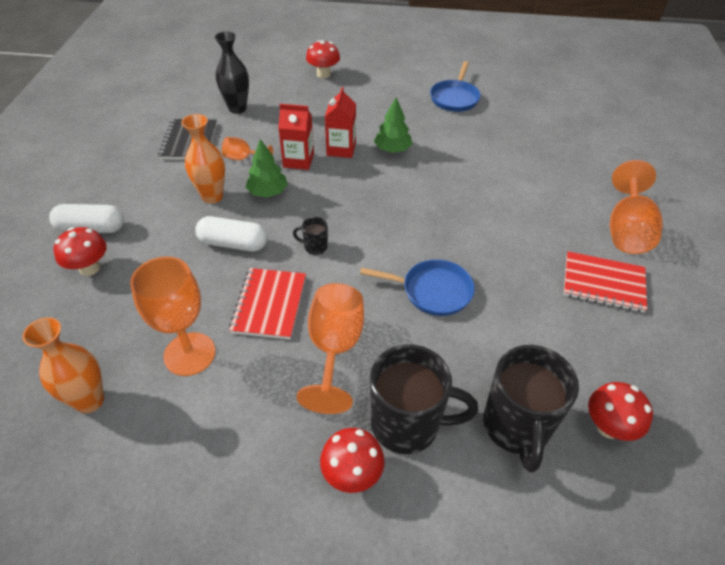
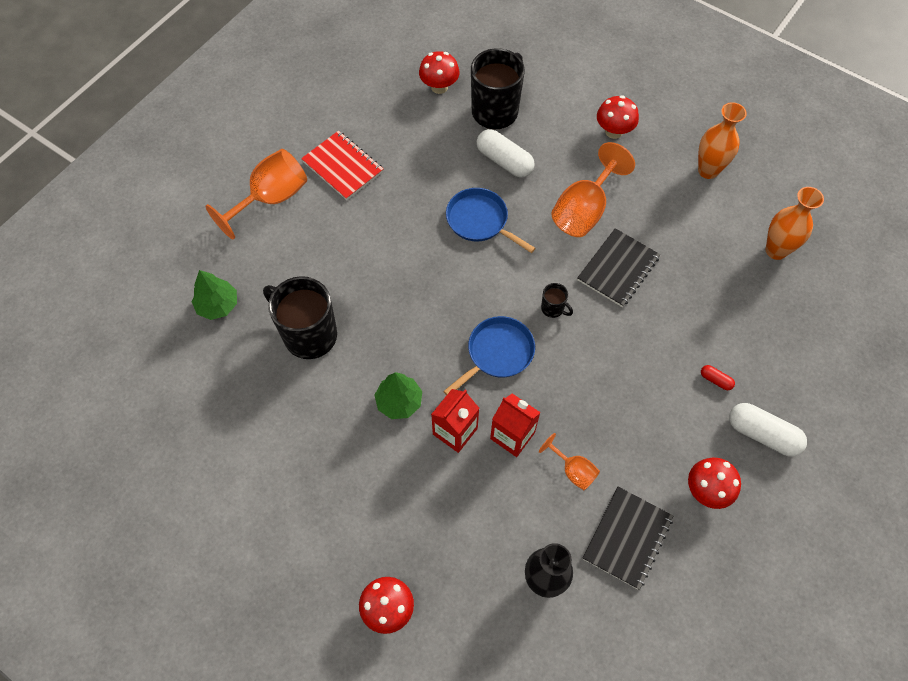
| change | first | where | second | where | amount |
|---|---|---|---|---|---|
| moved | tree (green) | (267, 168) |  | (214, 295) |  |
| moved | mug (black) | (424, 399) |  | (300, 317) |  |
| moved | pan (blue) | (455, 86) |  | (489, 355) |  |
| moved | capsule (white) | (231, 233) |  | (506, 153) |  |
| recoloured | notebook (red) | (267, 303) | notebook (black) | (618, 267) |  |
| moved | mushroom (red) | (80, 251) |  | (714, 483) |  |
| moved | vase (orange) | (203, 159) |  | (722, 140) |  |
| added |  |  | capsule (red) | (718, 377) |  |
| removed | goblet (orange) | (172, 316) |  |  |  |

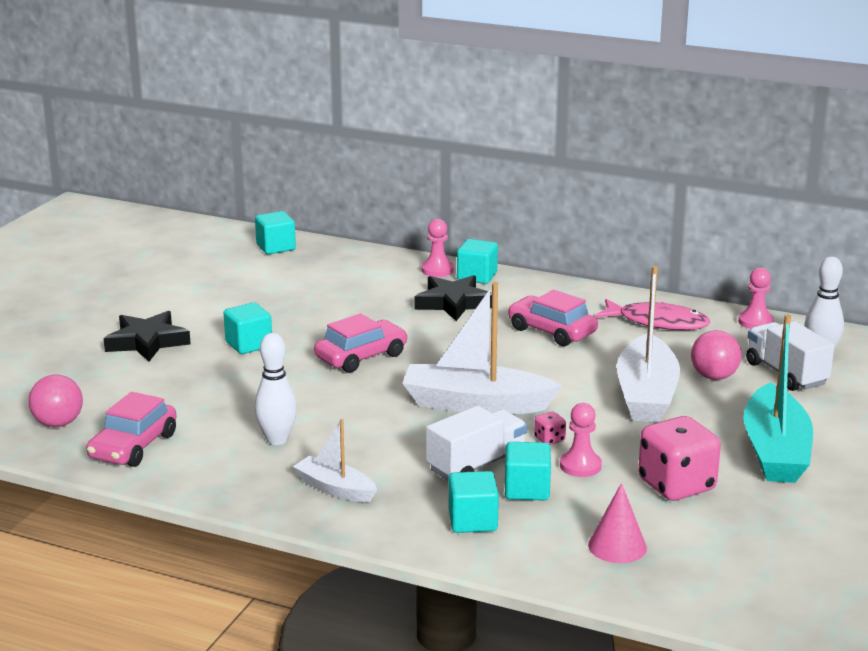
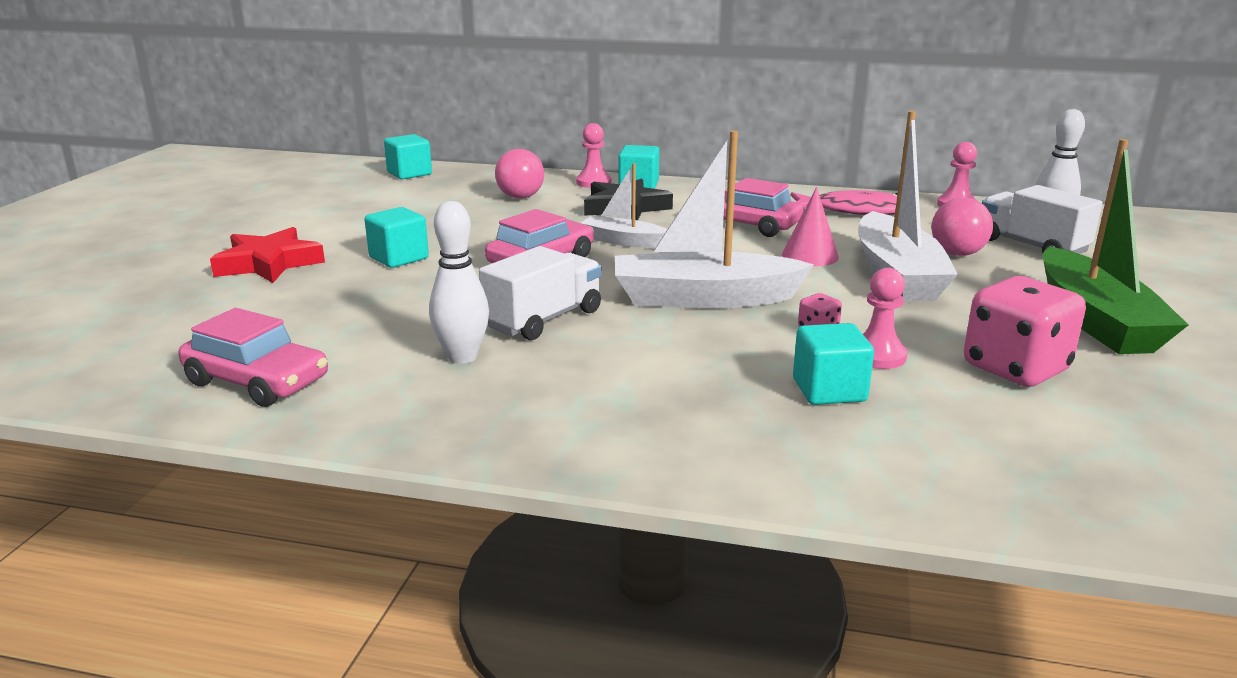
| change | first | where | second | where | amount |
|---|---|---|---|---|---|
| turned | car (pink) | (131, 429) |  | (253, 357) | 75 degrees counterclockwise |
| recoloured | star (black) | (147, 336) | star (red) | (267, 255) |  |
| moved | truck (white) | (477, 443) |  | (540, 293) |  |
| moved | ball (pink) | (56, 401) |  | (519, 174) |  |
| moved | boat (white) | (335, 460) |  | (624, 205) |  |
| moved | cone (pink) | (617, 523) |  | (810, 226) |  |
| recoloured | boat (turquoise) | (778, 398) | boat (green) | (1116, 246) |  |
| removed | cube (turquoise) | (473, 502) |  |  |  |

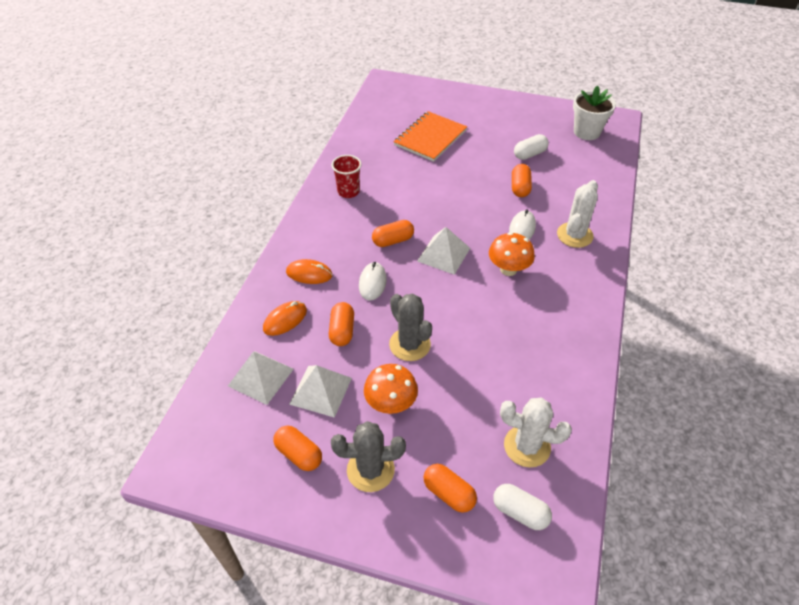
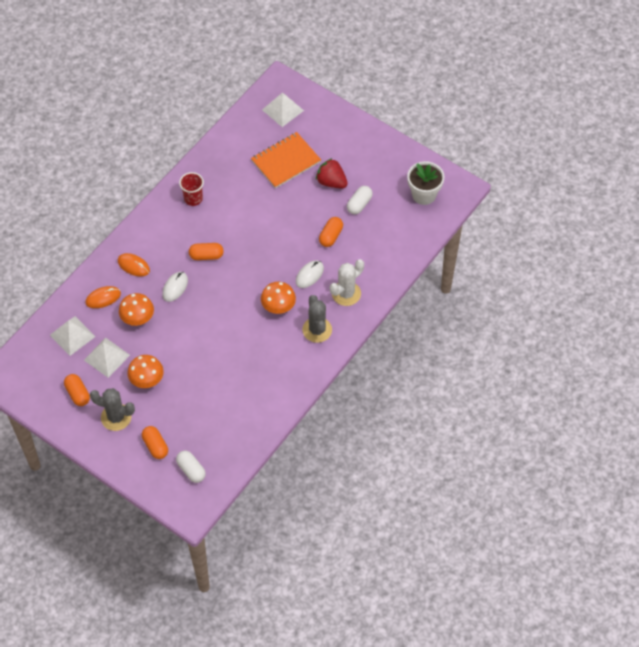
| change | first | where | second | where | amount |
|---|---|---|---|---|---|
| replaced | capsule (orange) | (341, 324) | mushroom (orange) | (136, 309) |  |
| moved | pyramid (white) | (443, 251) |  | (283, 110) |  |
| moved | cactus (grey) | (410, 327) |  | (317, 319) |  |
| added |  |  | strawberry (red) | (332, 173) |  |
| turned | capsule (white) | (531, 147) |  | (360, 200) | 45 degrees counterclockwise |
| removed | cactus (white) | (536, 433) |  |  |  |

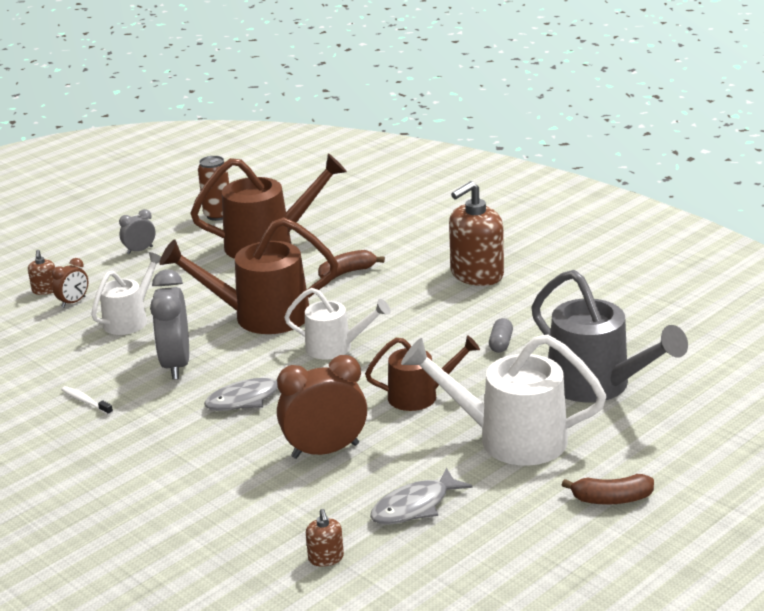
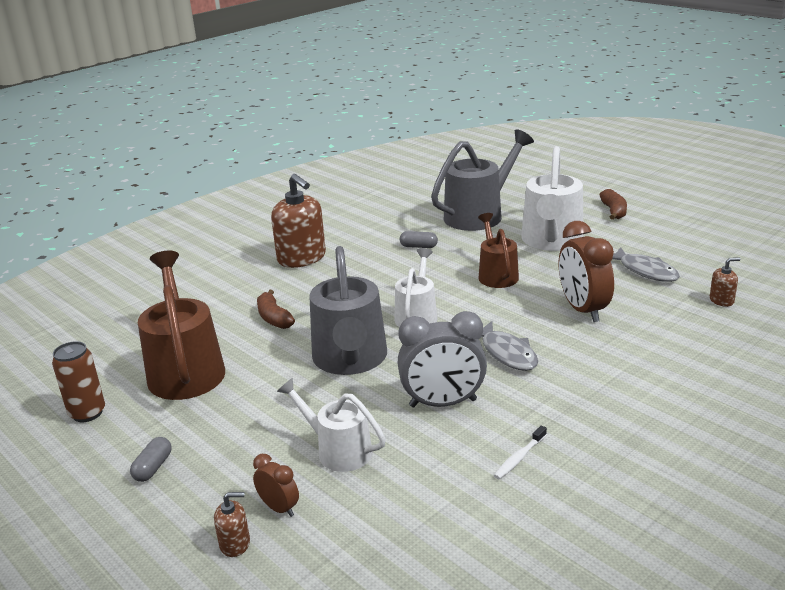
| change | first | where | second | where | amount |
|---|---|---|---|---|---|
| replaced | clock (grey) | (137, 231) | capsule (grey) | (150, 459) |  |
| recoloured | watering can (brown) | (249, 275) | watering can (grey) | (348, 310) |  |

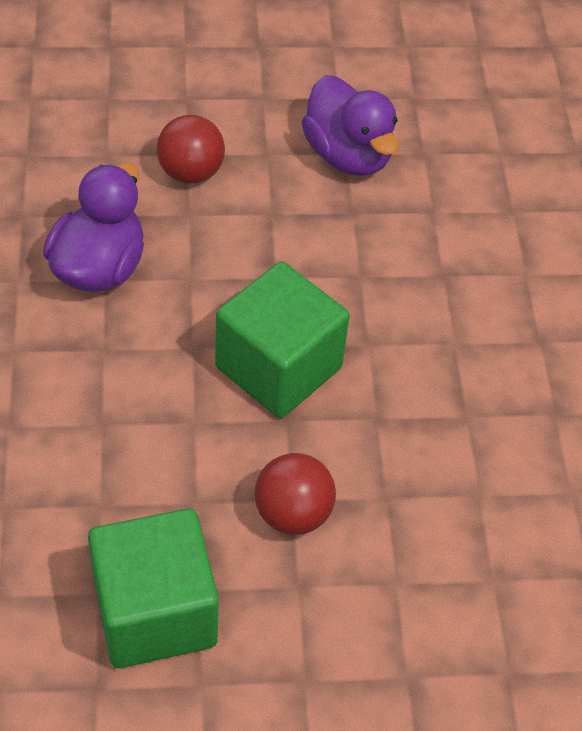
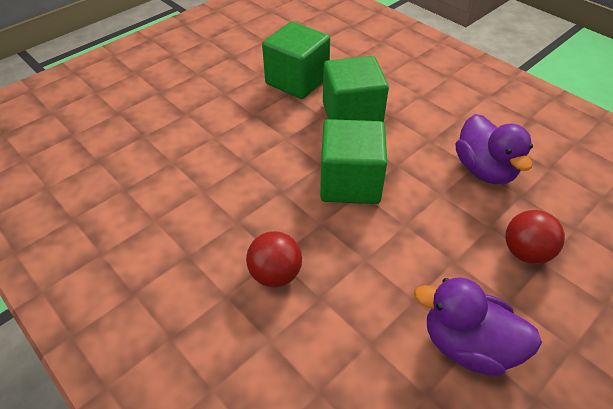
| change | first | where | second | where | amount |
|---|---|---|---|---|---|
| moved | ball (red) | (295, 494) |  | (274, 259) |  |
| added |  |  | cube (green) | (356, 89) |  |

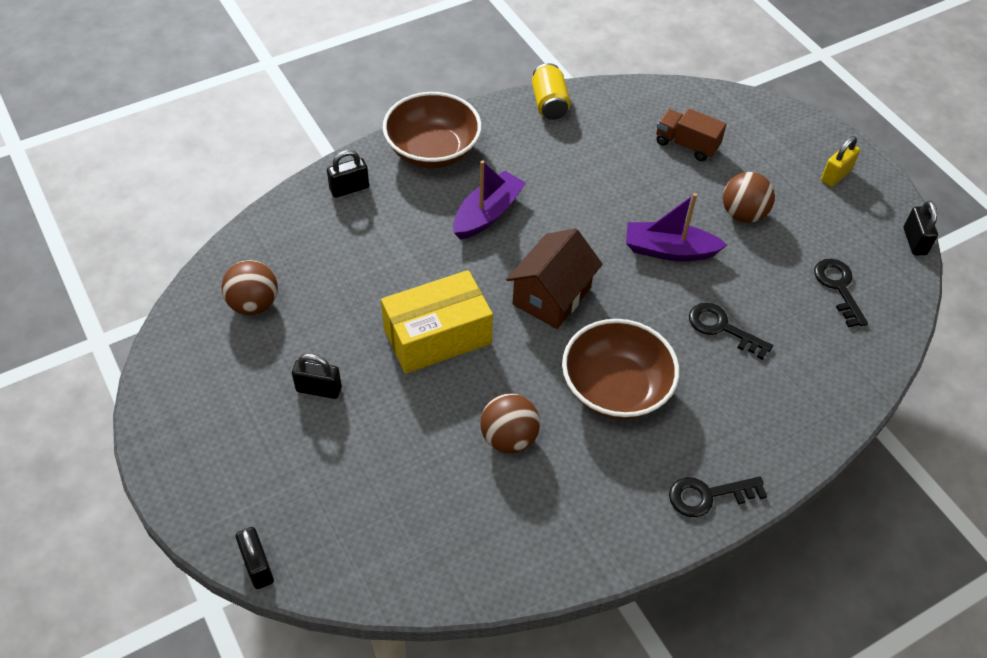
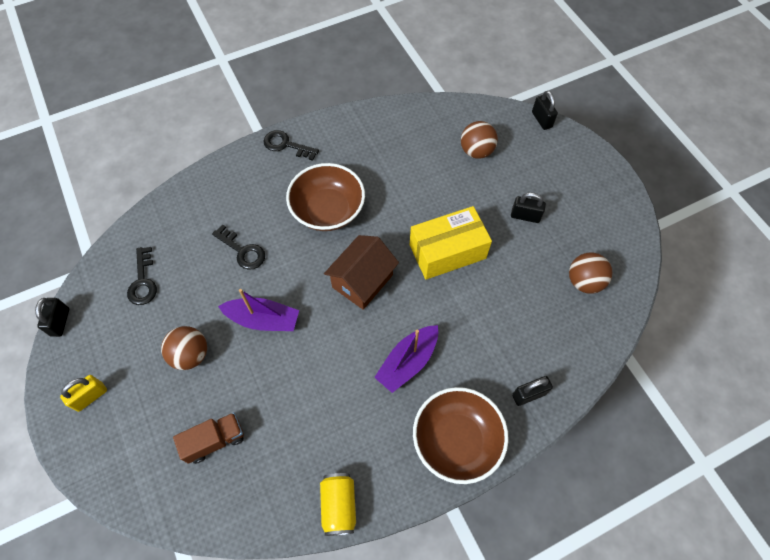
| change | first | where | second | where | amount |
|---|---|---|---|---|---|
| turned | truck (brown) | (691, 135) |  | (208, 438) | 60 degrees counterclockwise |
| turned | key (black) | (718, 497) |  | (291, 145) | 150 degrees counterclockwise |
| moved | ball (brown) | (510, 424) |  | (479, 140) |  |

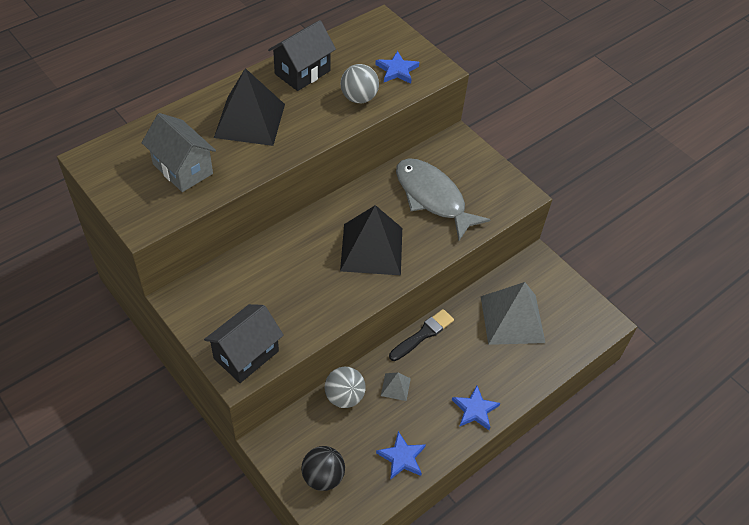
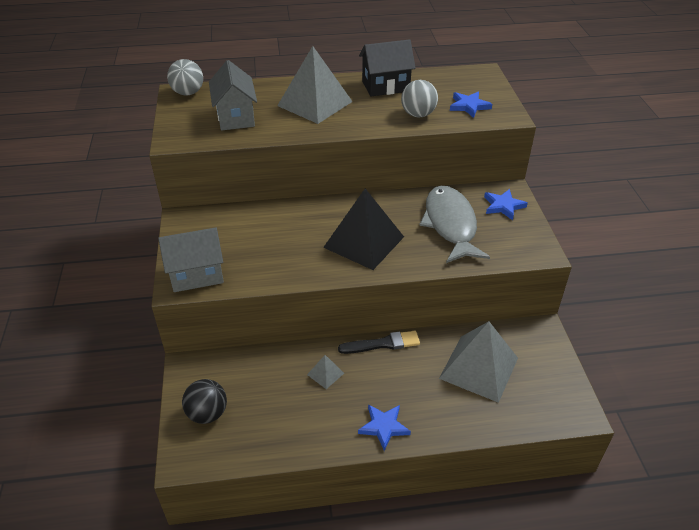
| change | first | where | second | where | amount |
|---|---|---|---|---|---|
| recoloured | house (black) | (244, 343) | house (grey) | (191, 259) |  |
| moved | ball (grey) | (345, 387) |  | (185, 77) |  |
| recoloured | pyramid (black) | (249, 107) | pyramid (grey) | (315, 85) |  |
| moved | star (blue) | (401, 455) |  | (506, 204) |  |

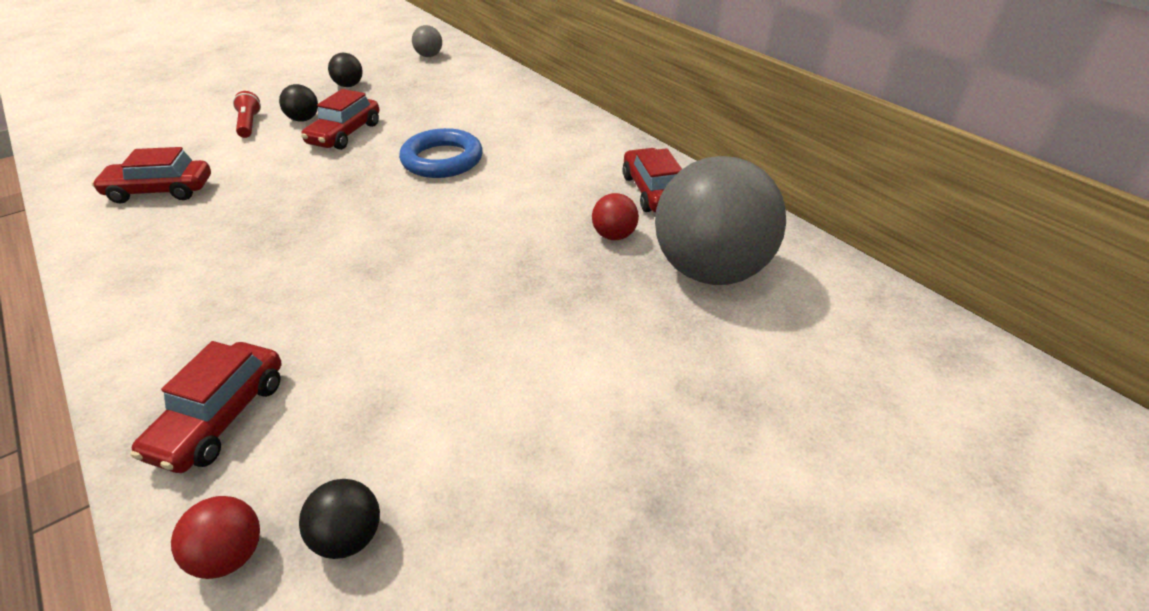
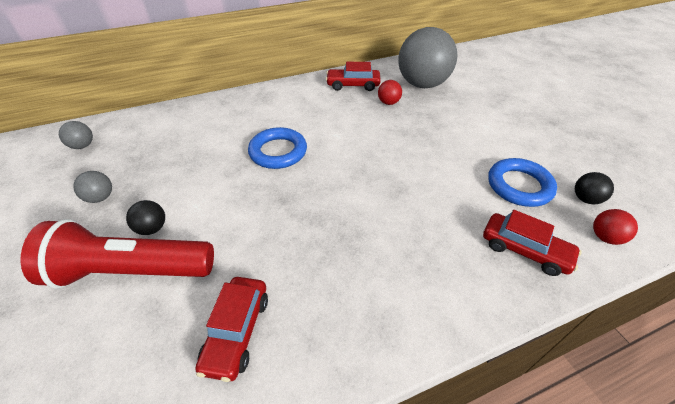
| change | first | where | second | where | amount |
|---|---|---|---|---|---|
| resized | flashlight (red) | (247, 114) |  | (117, 254) | x2.44 |
| recoloured | ball (black) | (345, 70) | ball (grey) | (92, 187) |  |
| added |  |  | ring (blue) | (522, 182) |  |
| removed | car (red) | (340, 119) |  |  |  |

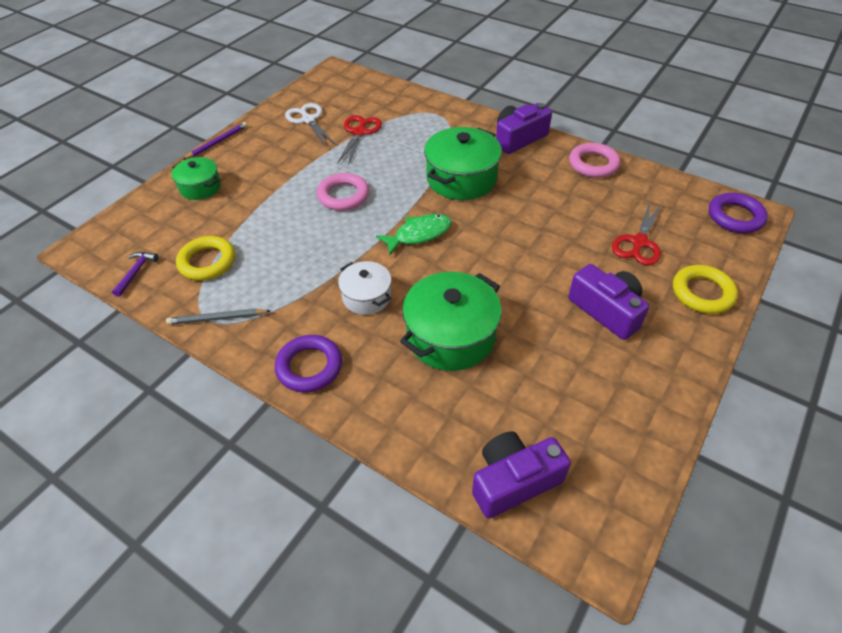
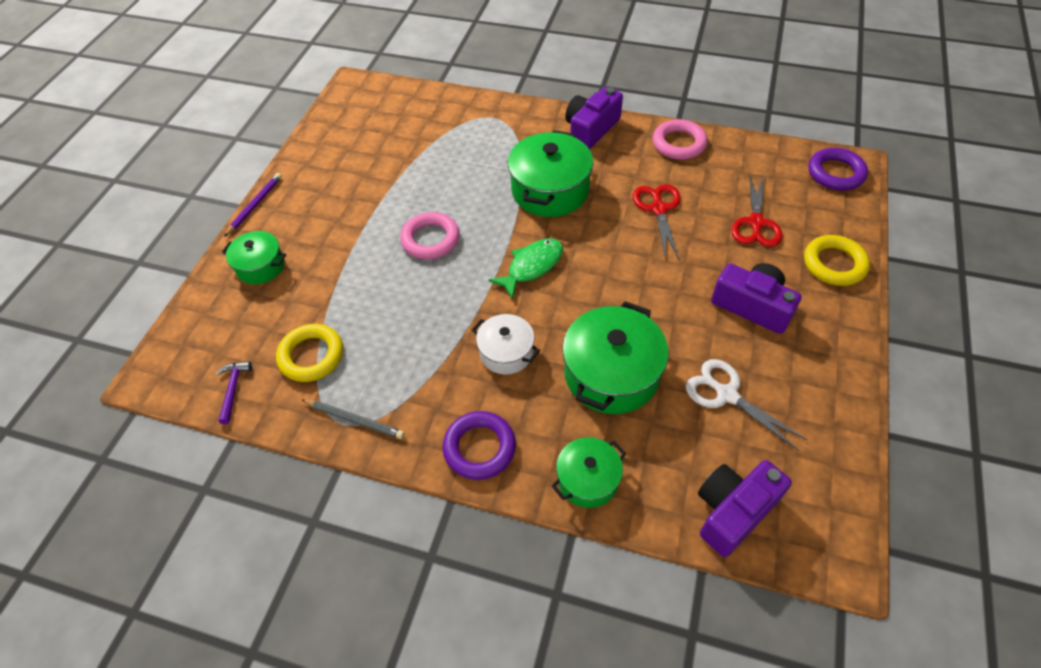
| change | first | where | second | where | amount |
|---|---|---|---|---|---|
| turned | pencil (grey) | (218, 317) |  | (352, 419) | 135 degrees counterclockwise |
| added |  |  | pot (green) | (589, 472) |  |
| moved | scissors (red) | (359, 140) |  | (657, 222) |  |
| moved | scissors (white) | (310, 125) |  | (746, 405) |  |

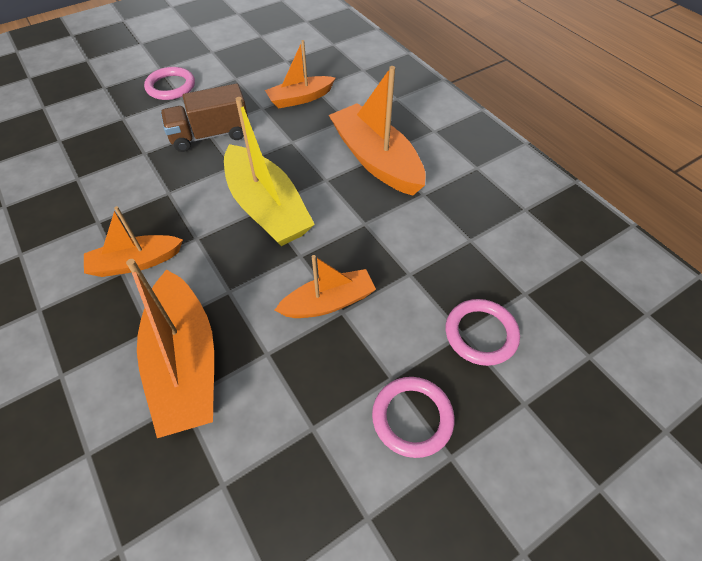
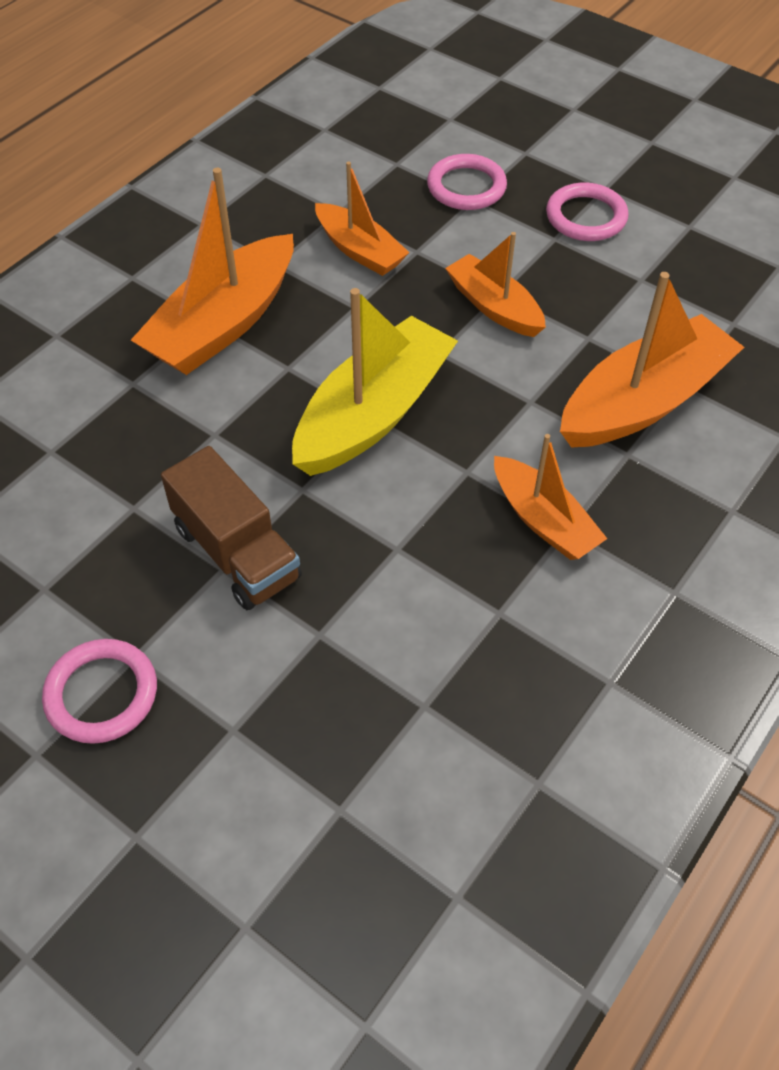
| change | first | where | second | where | amount |
|---|---|---|---|---|---|
| moved | boat (orange) | (300, 74) |  | (362, 219) |  |

